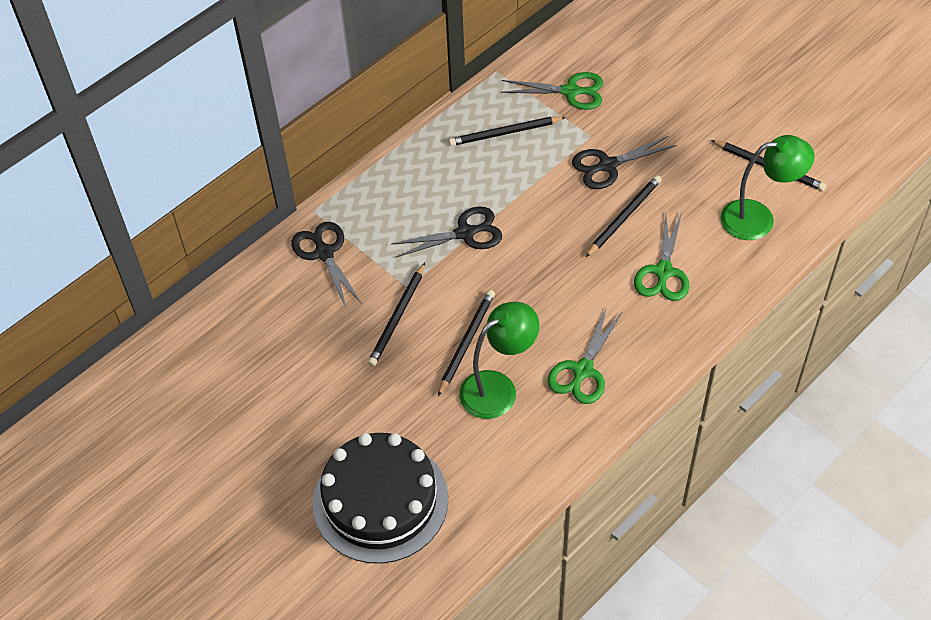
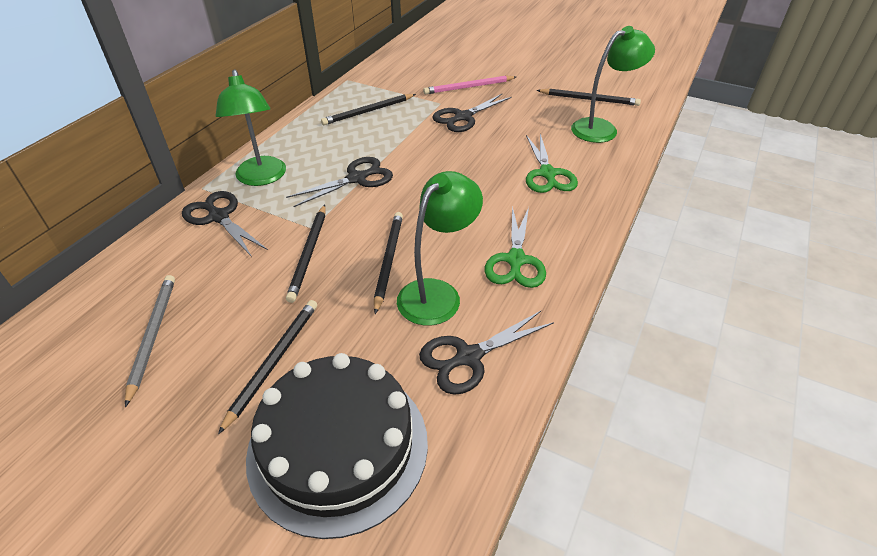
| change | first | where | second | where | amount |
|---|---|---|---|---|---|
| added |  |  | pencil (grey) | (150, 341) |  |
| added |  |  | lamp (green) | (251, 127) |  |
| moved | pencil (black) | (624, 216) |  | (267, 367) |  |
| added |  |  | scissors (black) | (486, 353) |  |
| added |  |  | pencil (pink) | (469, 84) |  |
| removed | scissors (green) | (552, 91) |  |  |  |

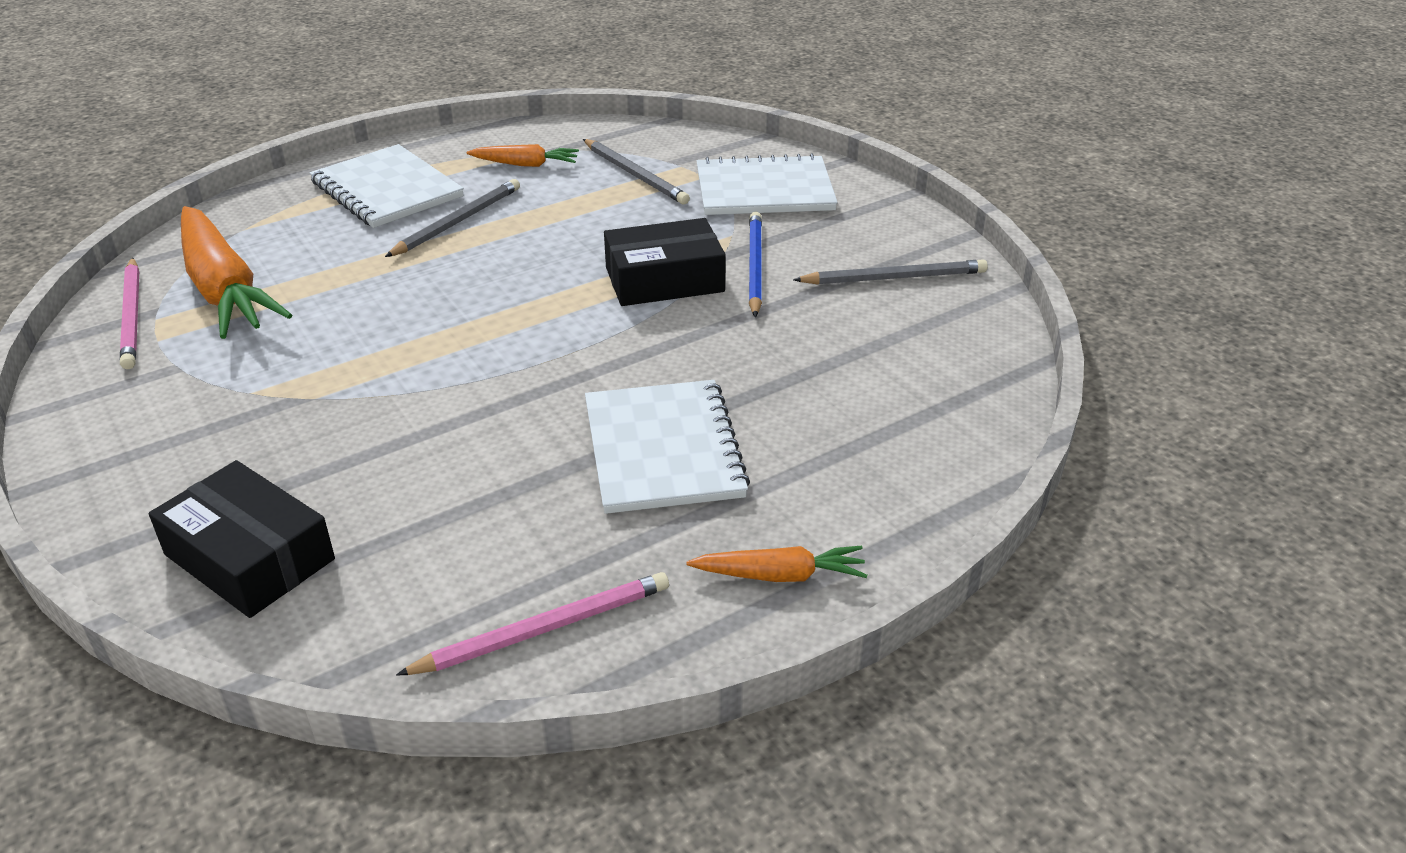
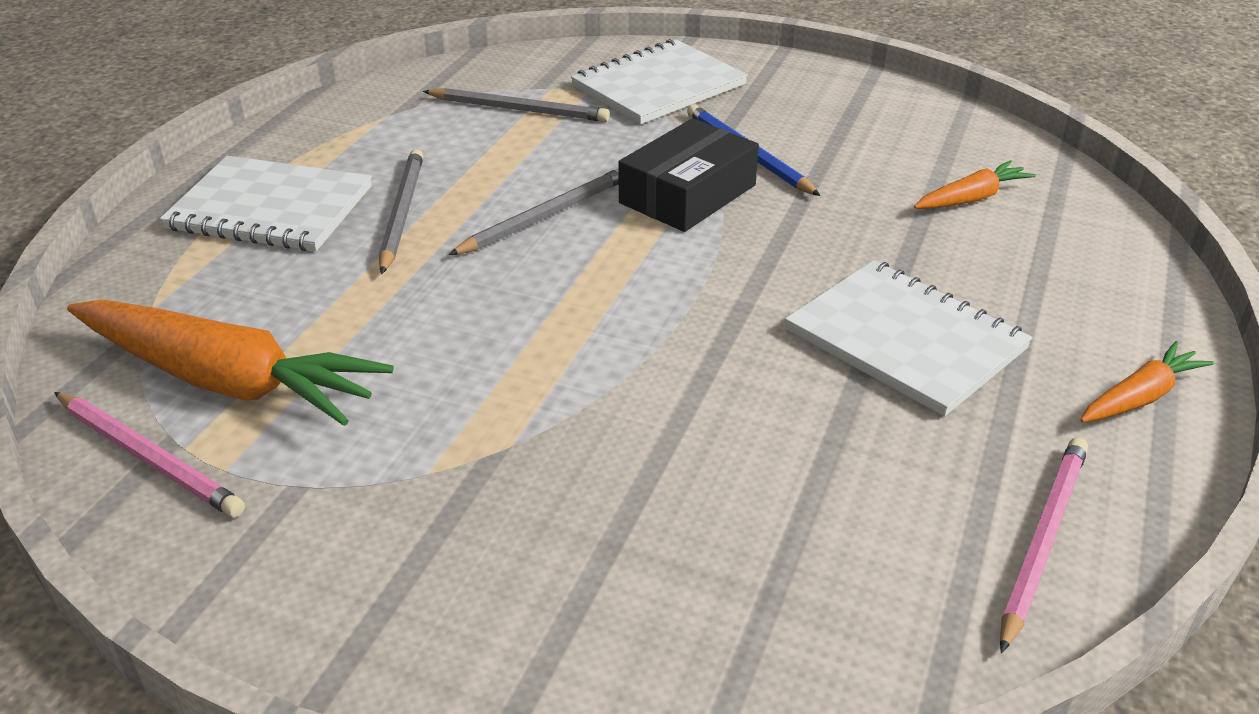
| change | first | where | second | where | amount |
|---|---|---|---|---|---|
| moved | pencil (grey) | (890, 272) |  | (533, 211) |  |
| moved | carrot (orange) | (523, 155) |  | (975, 184) |  |
| removed | box (black) | (242, 539) |  |  |  |

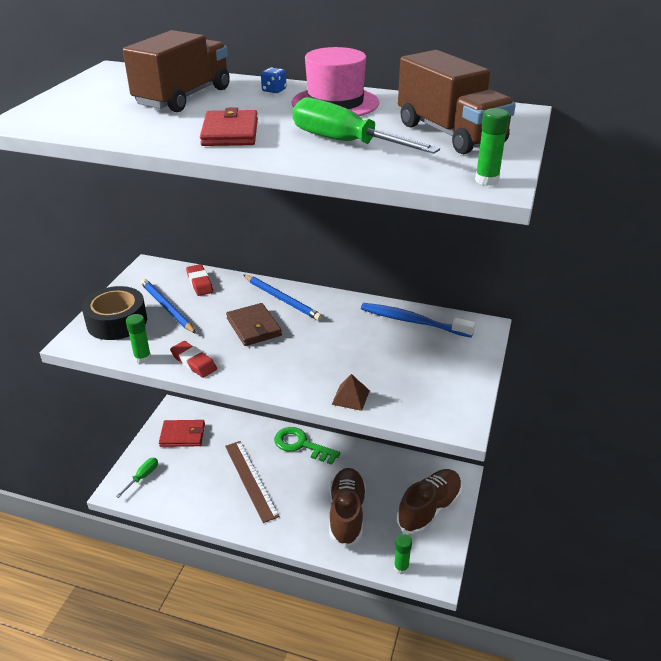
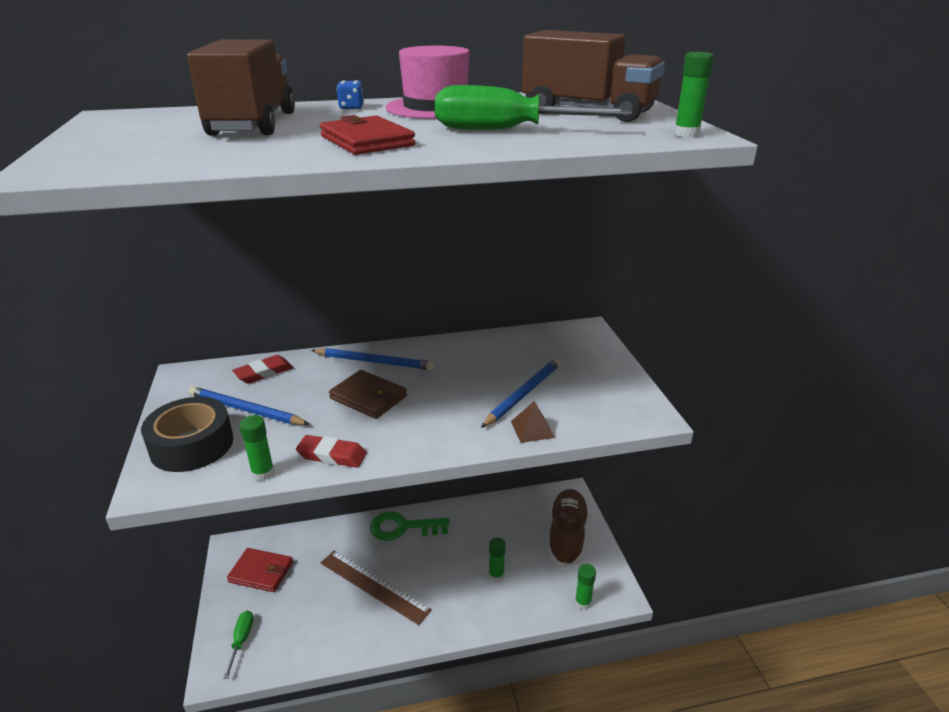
| change | first | where | second | where | amount |
|---|---|---|---|---|---|
| turned | wallet (red) | (182, 433) |  | (260, 570) | 45 degrees clockwise |
| turned | eraser (red) | (199, 280) |  | (262, 369) | 75 degrees counterclockwise |
| added |  |  | pencil (blue) | (521, 393) |  |
| replaced | shoe (brown) | (347, 507) | glue stick (green) | (497, 559) |  |
| removed | toothbrush (blue) | (418, 320) |  |  |  |

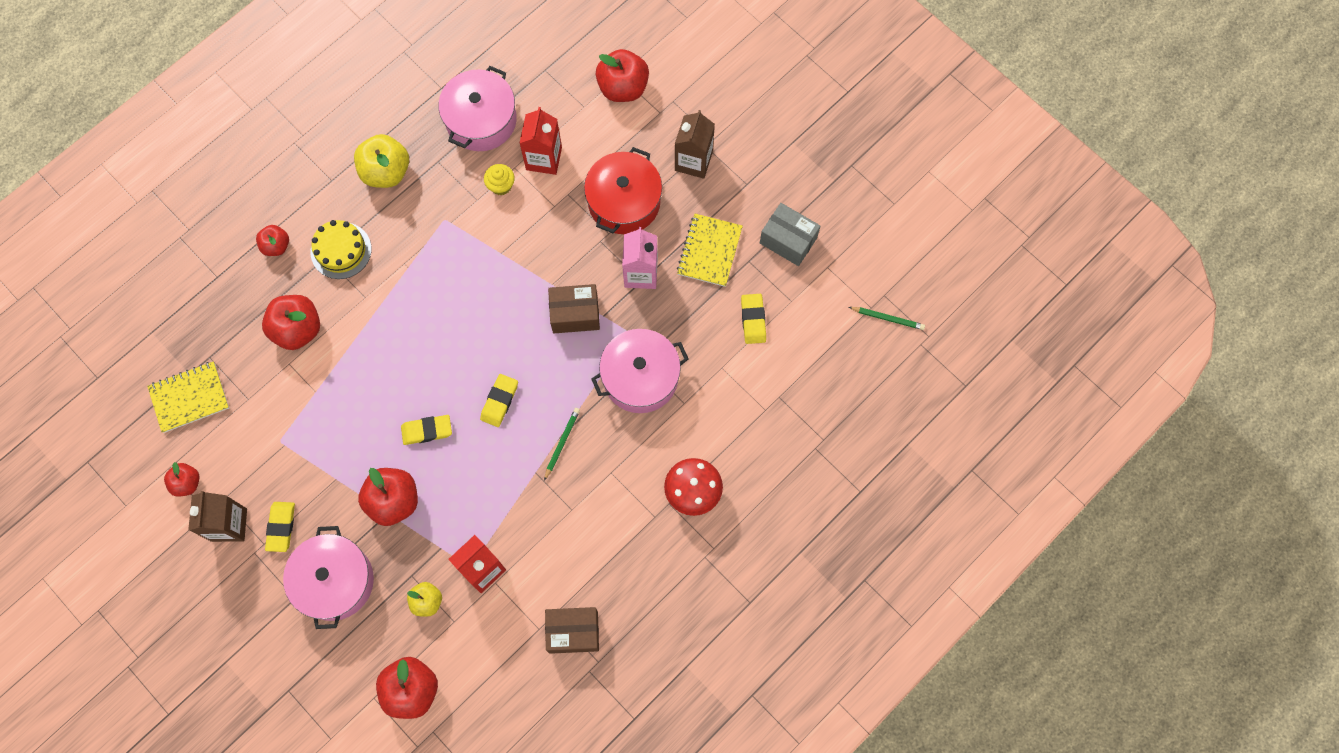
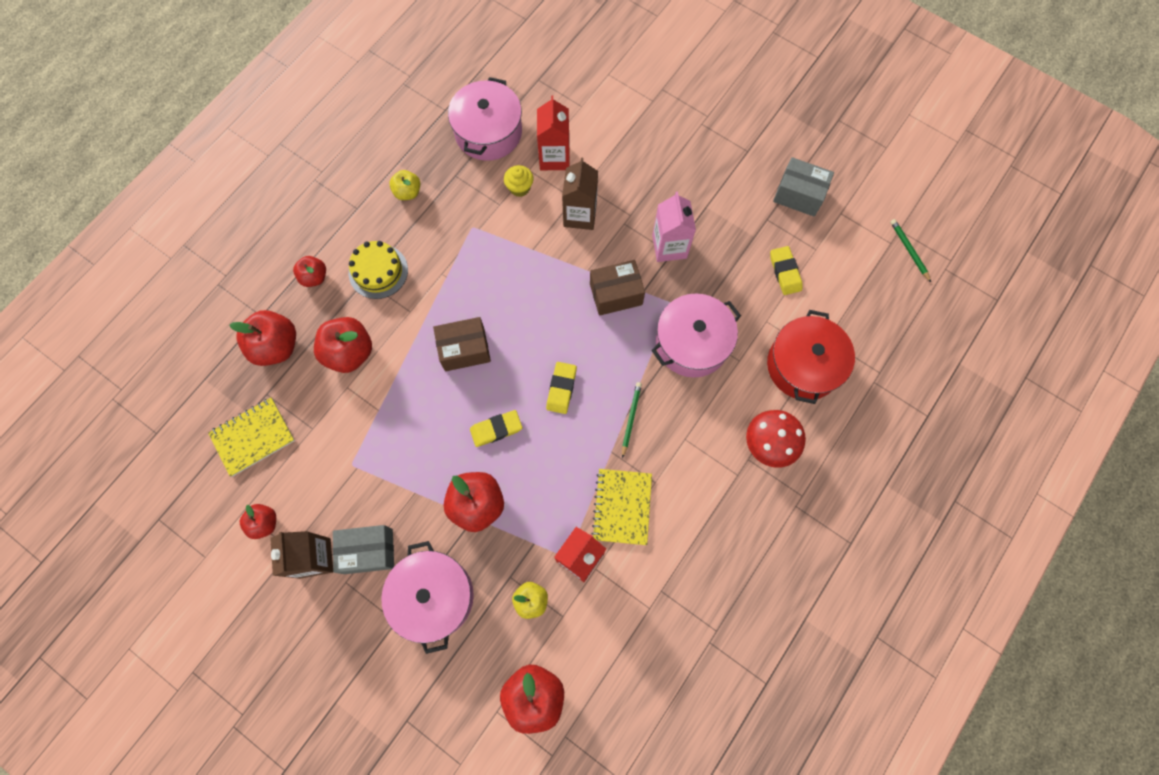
| change | first | where | second | where | amount |
|---|---|---|---|---|---|
| moved | apple (red) | (622, 75) |  | (263, 338) |  |
| replaced | eraser (yellow) | (280, 527) | box (grey) | (363, 549) |  |
| resized | apple (yellow) | (381, 161) |  | (404, 185) | x0.58 |
| moved | box (brown) | (572, 630) |  | (462, 344) |  |
| moved | carton (brown) | (695, 144) |  | (580, 193) |  |
| moved | notebook (yellow) | (710, 250) |  | (621, 507) |  |
| moved | pot (red) | (623, 190) |  | (811, 357) |  |
| turned | pencil (green) | (887, 318) |  | (910, 250) | 120 degrees counterclockwise |

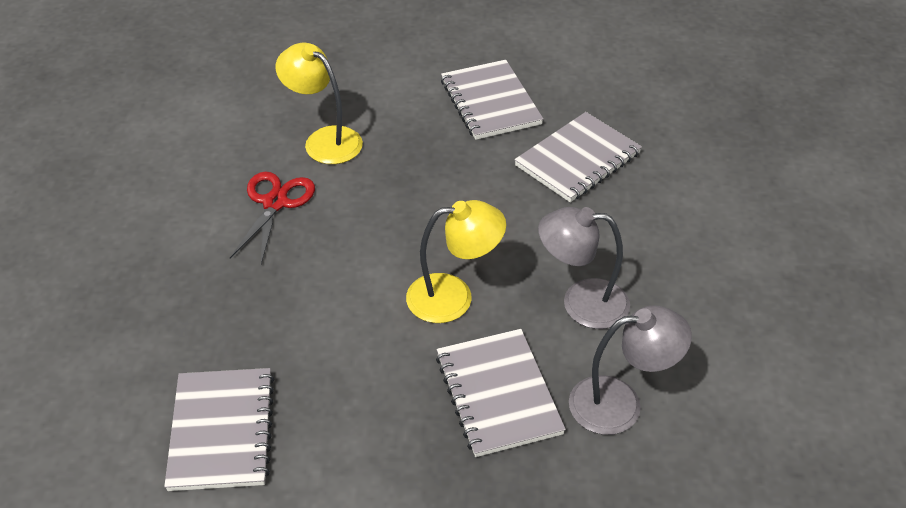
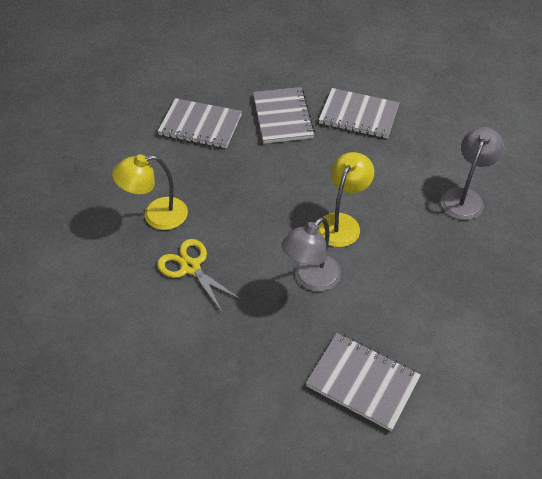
| change | first | where | second | where | amount |
|---|---|---|---|---|---|
| recoloured | scissors (red) | (272, 217) | scissors (yellow) | (199, 276) |  |
| moved | lamp (grey) | (584, 268) |  | (311, 254) |  |
| moved | notebook (grey) | (501, 393) |  | (359, 113) |  |

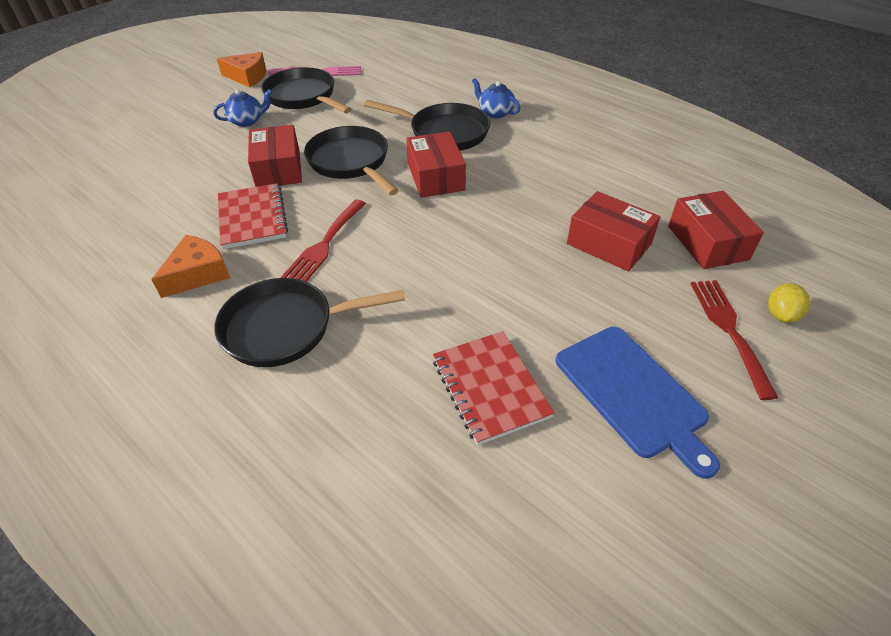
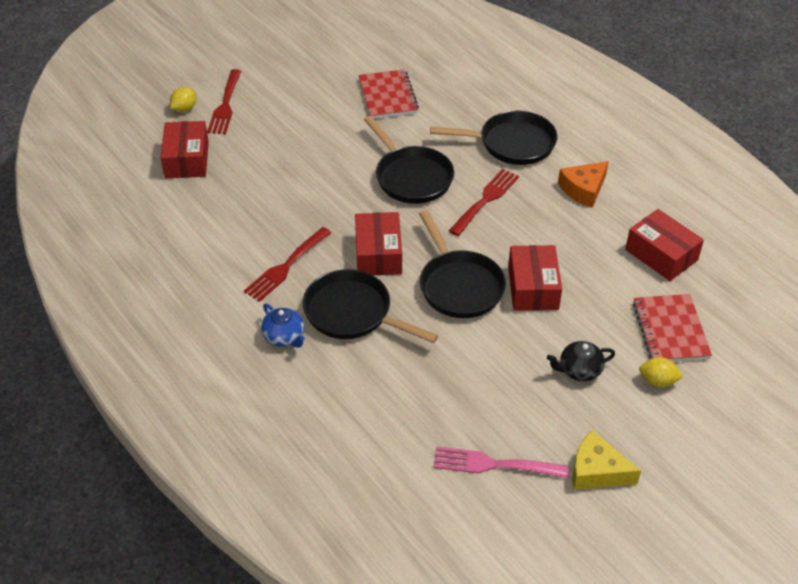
| change | first | where | second | where | amount |
|---|---|---|---|---|---|
| added |  |  | fork (red) | (287, 264) |  |
| moved | pan (black) | (306, 90) |  | (409, 160) |  |
| recoloured | teapot (blue) | (242, 108) | teapot (black) | (581, 361) |  |
| recoloured | cheese (orange) | (241, 69) | cheese (yellow) | (606, 460) |  |
| moved | box (red) | (613, 231) |  | (664, 245) |  |
| moved | notebook (red) | (253, 216) |  | (672, 328) |  |
| added |  |  | lemon (yellow) | (661, 372) |  |
| removed | cutting board (blue) | (638, 403) |  |  |  |

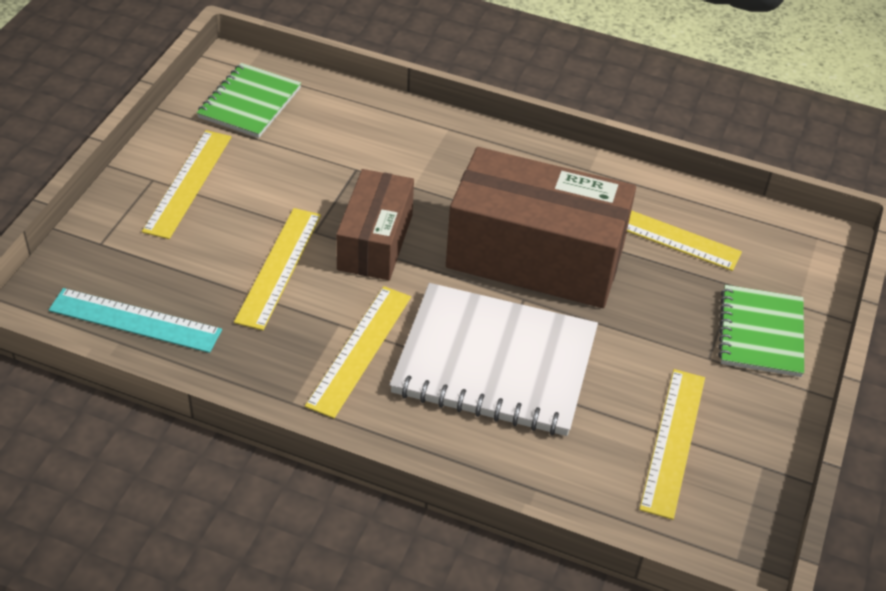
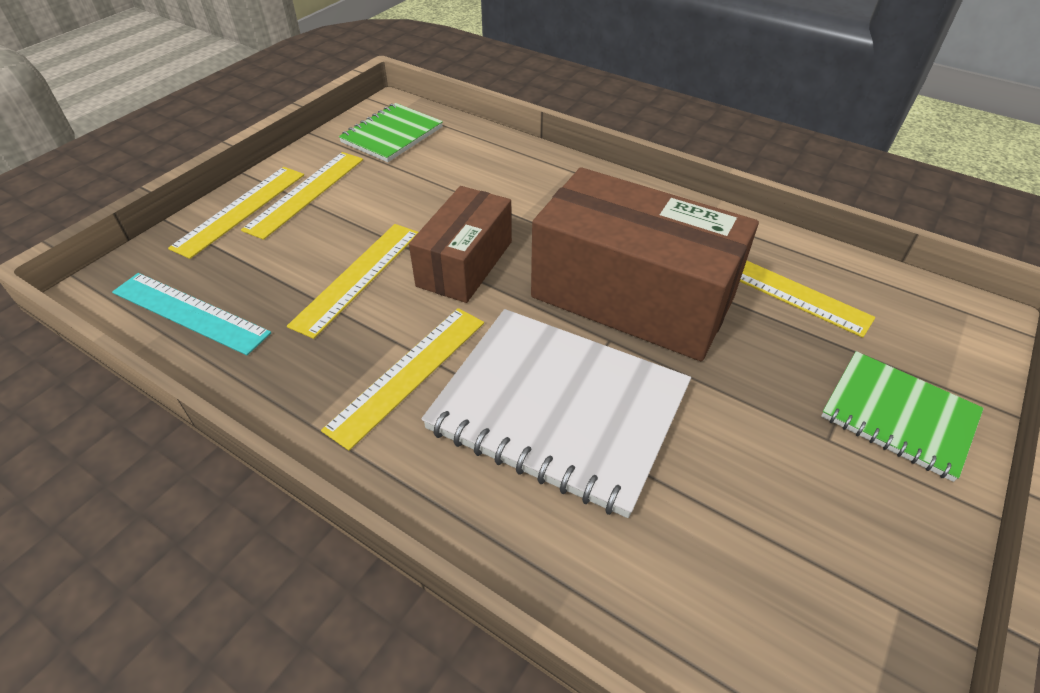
| change | first | where | second | where | amount |
|---|---|---|---|---|---|
| moved | ruler (yellow) | (672, 444) |  | (236, 213) |  |
| turned | notebook (green) | (761, 331) |  | (902, 416) | 75 degrees counterclockwise |

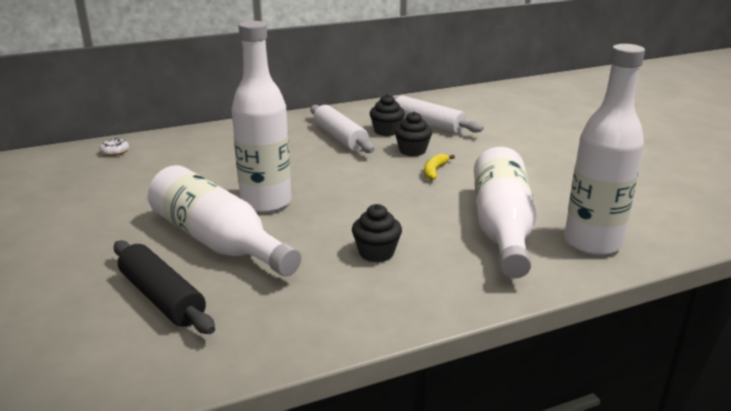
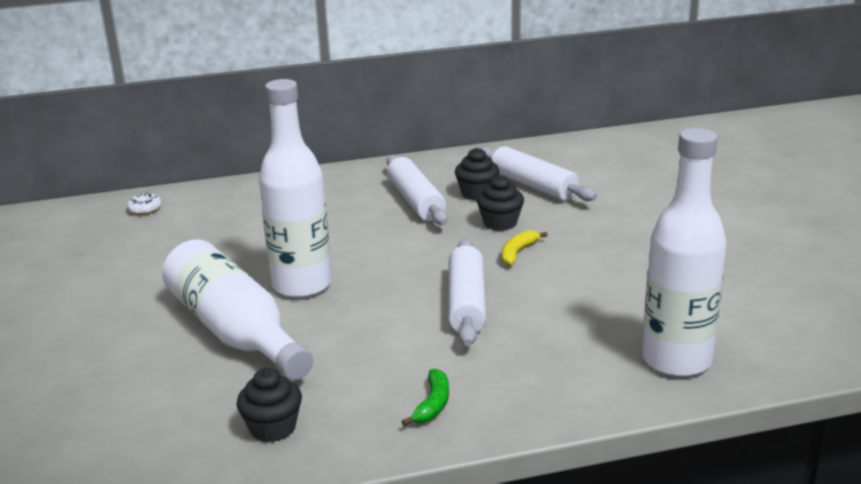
| change | first | where | second | where | amount |
|---|---|---|---|---|---|
| moved | cupcake (black) | (377, 233) |  | (269, 405) |  |
| added |  |  | banana (green) | (425, 397) |  |
| added |  |  | rolling pin (white) | (467, 292) |  |
| removed | rolling pin (black) | (164, 287) |  |  |  |
| removed | bottle (white) | (505, 212) |  |  |  |

